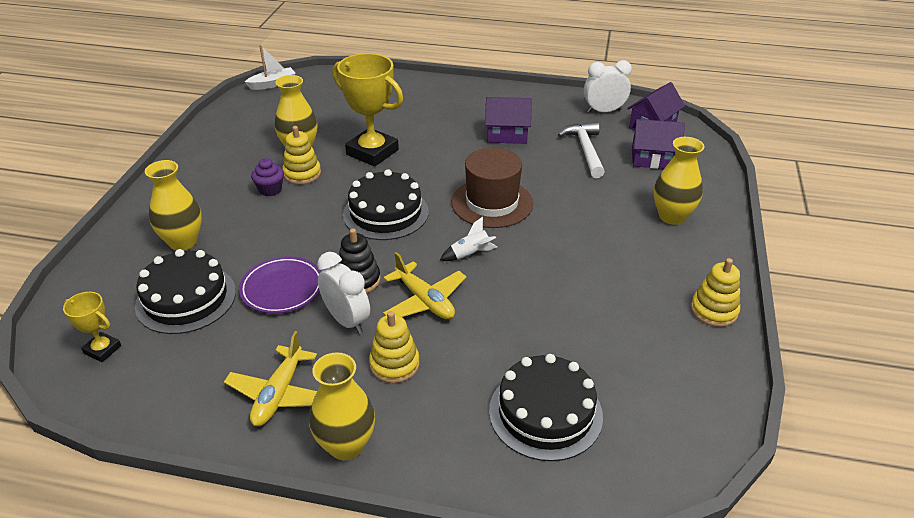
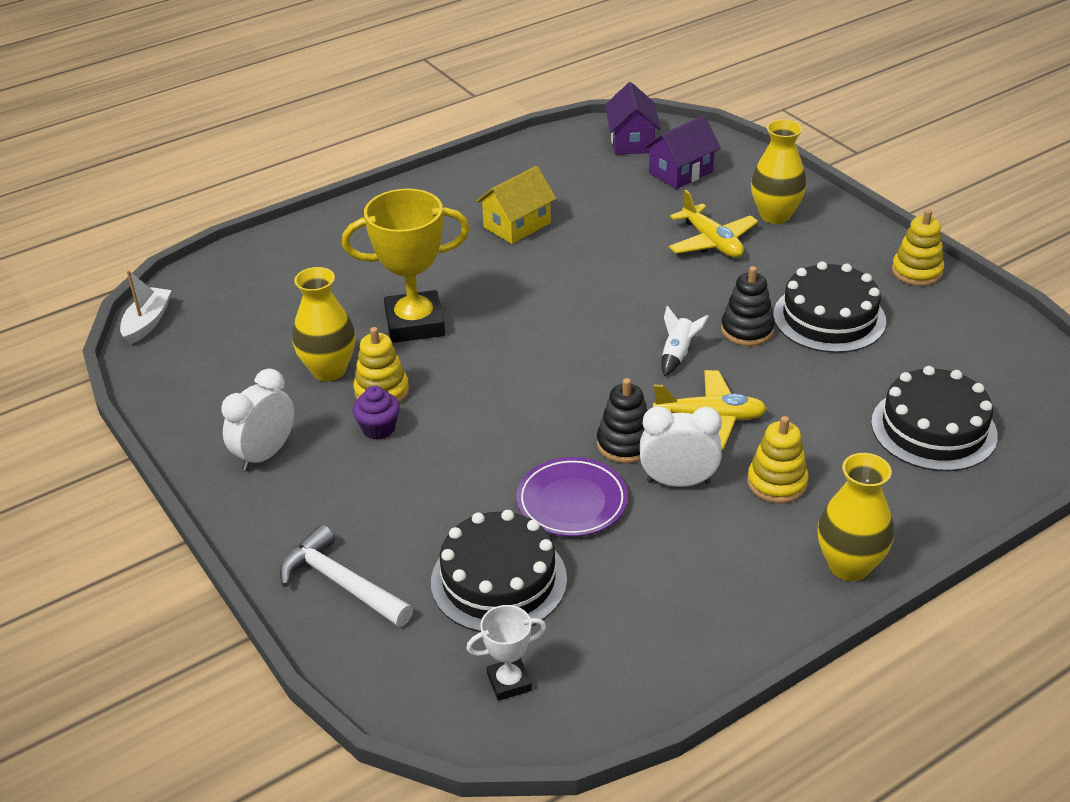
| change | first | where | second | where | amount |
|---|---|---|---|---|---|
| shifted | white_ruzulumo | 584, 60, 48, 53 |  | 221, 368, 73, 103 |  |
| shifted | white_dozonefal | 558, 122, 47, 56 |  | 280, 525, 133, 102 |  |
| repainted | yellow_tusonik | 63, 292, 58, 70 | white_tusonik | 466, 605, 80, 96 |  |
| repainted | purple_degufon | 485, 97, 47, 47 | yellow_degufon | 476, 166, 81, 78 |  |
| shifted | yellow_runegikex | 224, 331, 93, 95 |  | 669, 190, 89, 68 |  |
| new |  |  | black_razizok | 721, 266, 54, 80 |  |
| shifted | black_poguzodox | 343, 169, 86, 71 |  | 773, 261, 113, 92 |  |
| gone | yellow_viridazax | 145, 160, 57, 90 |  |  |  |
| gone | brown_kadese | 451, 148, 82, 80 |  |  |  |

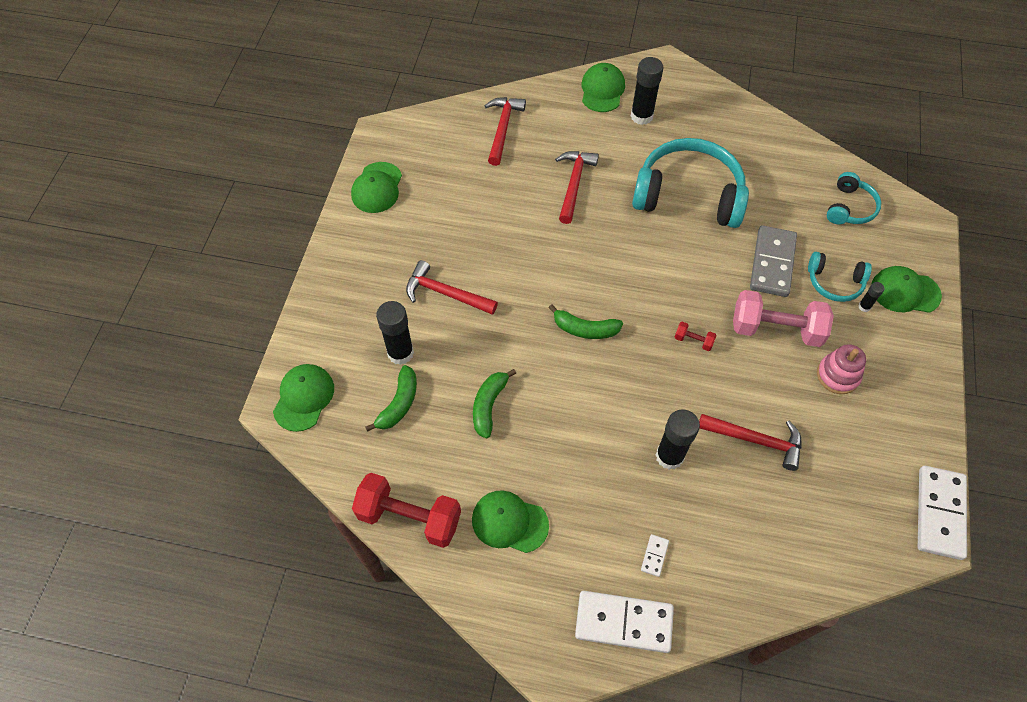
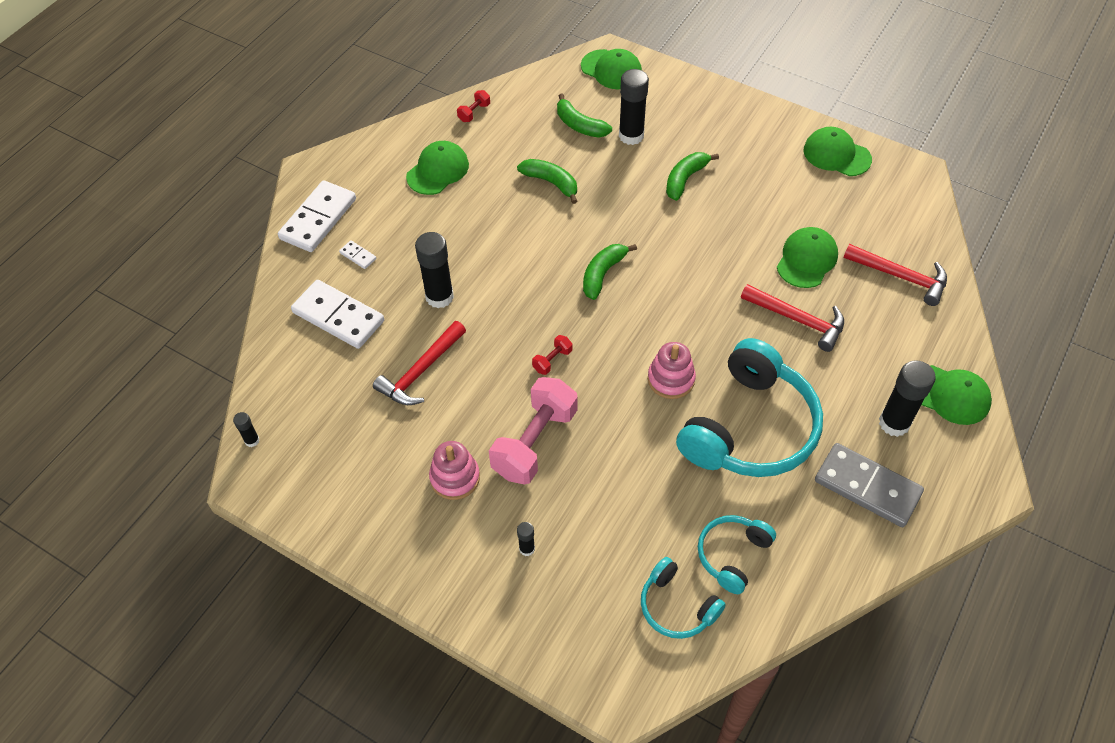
| change | first | where | second | where | amount |
|---|---|---|---|---|---|
| new |  |  | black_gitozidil | 233, 412, 27, 35 |  |
| shifted | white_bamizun | 918, 466, 49, 94 |  | 291, 280, 93, 69 |  |
| scaled | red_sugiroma | 352, 473, 109, 75 |  | 457, 90, 33, 32 | x0.43 |
| new |  |  | pink_razizok | 648, 342, 48, 57 |  |
| swapped | red_dozonefal | 406, 260, 92, 55 | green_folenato | 666, 152, 53, 49 |  |
| shifted | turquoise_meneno | 808, 252, 64, 50 |  | 698, 515, 78, 79 |  |
| shifted | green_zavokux | 871, 266, 71, 47 |  | 777, 227, 61, 61 |  |
| shifted | grey_bamizun | 750, 225, 47, 72 |  | 815, 443, 109, 84 |  |

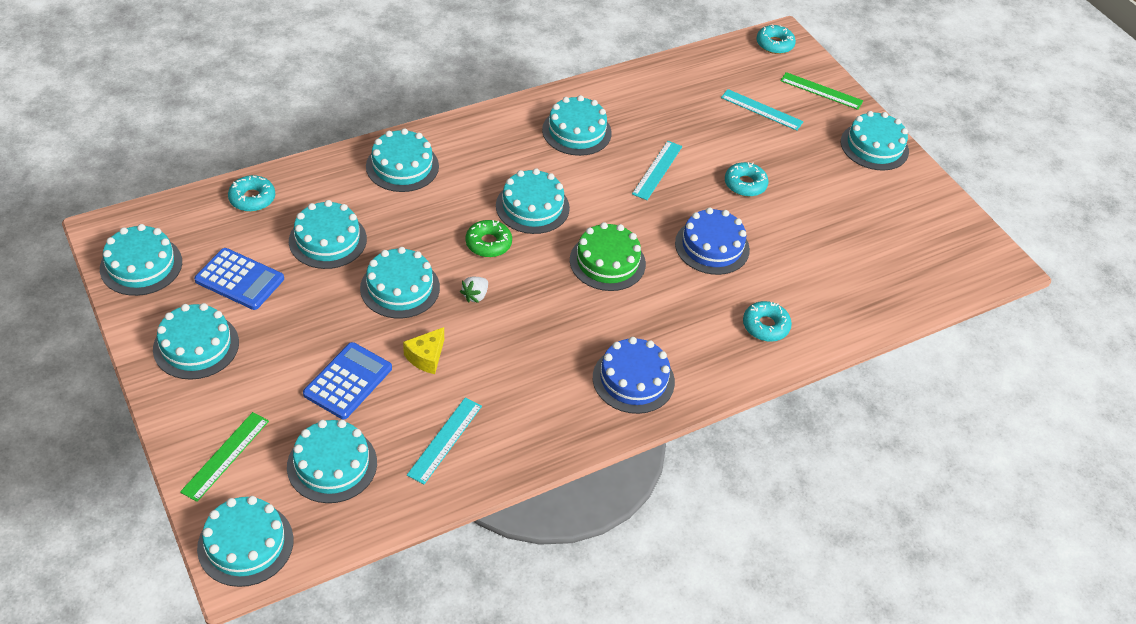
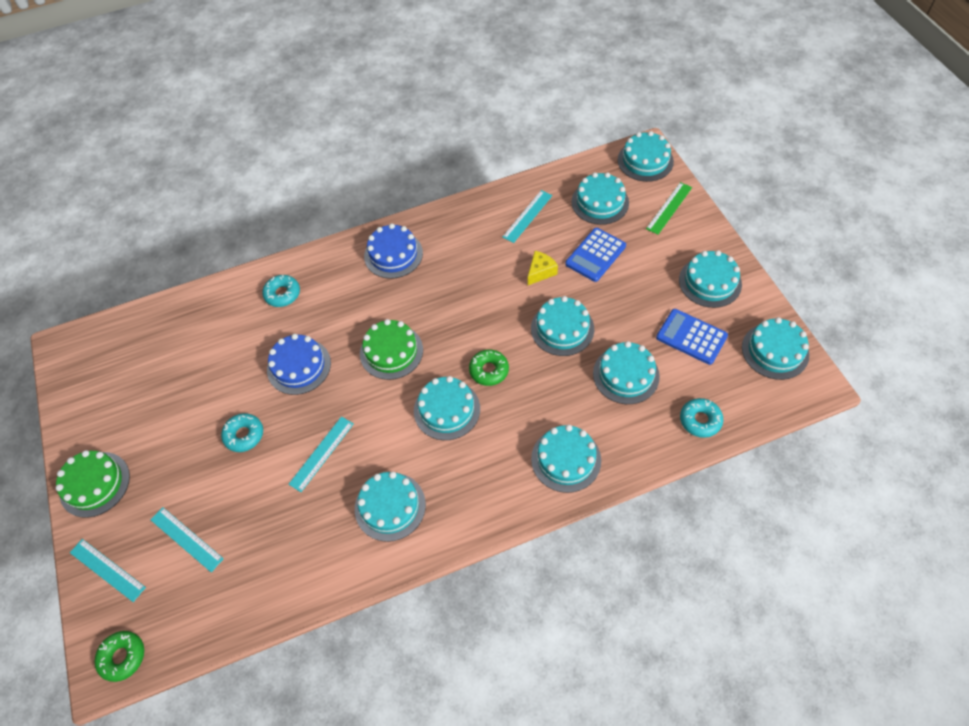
| change | first | where | second | where | amount |
|---|---|---|---|---|---|
| repainted | turquoise_poguzodox | 841, 111, 68, 59 | green_poguzodox | 56, 450, 74, 68 |  |
| repainted | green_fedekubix | 781, 72, 82, 38 | turquoise_fedekubix | 70, 539, 76, 63 |  |
| repainted | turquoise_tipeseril | 756, 24, 40, 30 | green_tipeseril | 94, 631, 50, 51 |  |
| gone | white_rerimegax | 460, 277, 28, 26 |  |  |  |

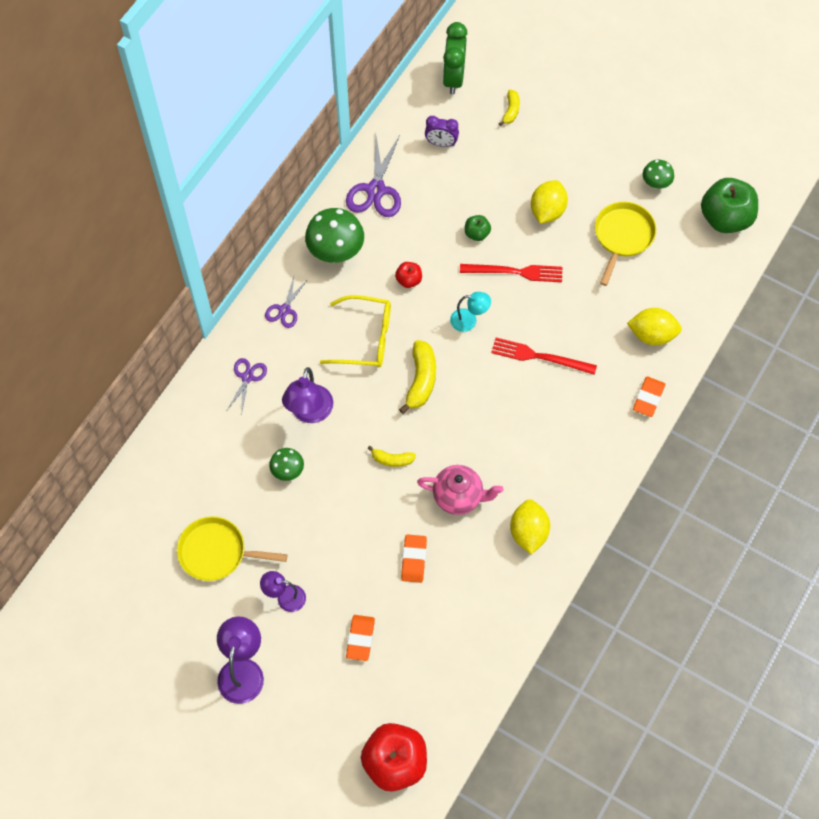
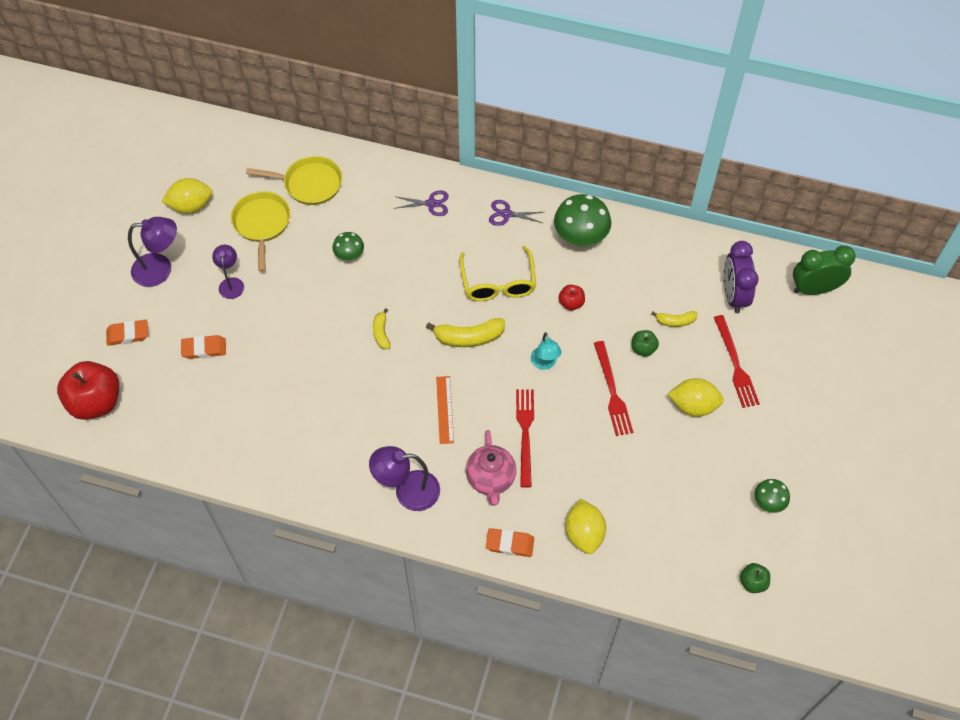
| change | first | where | second | where | amount |
|---|---|---|---|---|---|
| shifted | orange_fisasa | 401, 534, 26, 49 |  | 106, 320, 42, 26 |  |
| shifted | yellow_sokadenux | 510, 499, 40, 55 |  | 162, 178, 50, 36 |  |
| shifted | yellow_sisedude | 595, 202, 61, 84 |  | 246, 156, 96, 49 |  |
| shifted | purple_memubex | 282, 367, 51, 56 |  | 369, 446, 71, 65 |  |
| new |  |  | orange_fedekubix | 436, 376, 18, 68 |  |
| shifted | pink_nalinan | 417, 465, 87, 50 |  | 466, 430, 50, 76 |  |
| shifted | yellow_folenato | 499, 90, 21, 36 |  | 651, 311, 46, 16 |  |
| new |  |  | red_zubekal | 714, 315, 46, 93 |  |
| scaled | purple_ruzulumo | 425, 116, 34, 31 |  | 724, 241, 35, 72 | x1.60 |
| scaled | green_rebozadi | 701, 178, 57, 55 |  | 740, 563, 30, 30 | x0.47 |
| gone | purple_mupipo | 346, 135, 55, 82 |  |  |  |

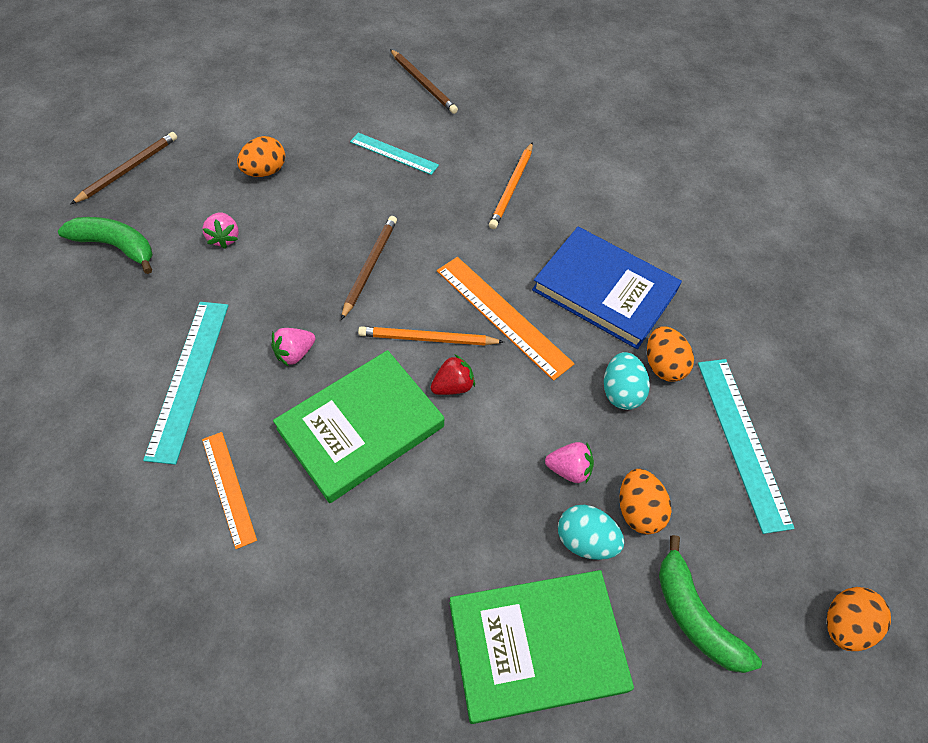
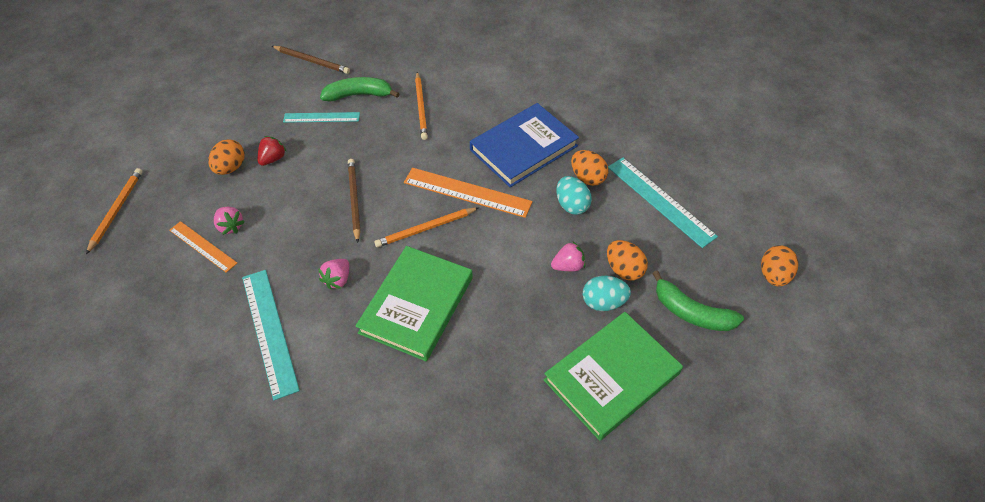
| change | first | where | second | where | amount |
|---|---|---|---|---|---|
| repainted | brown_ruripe | 71, 132, 106, 72 | orange_ruripe | 86, 168, 57, 86 |  |
| shifted | orange_fedekubix | 202, 432, 55, 117 |  | 169, 221, 68, 52 |  |
| shifted | red_rerimegax | 431, 355, 44, 40 |  | 258, 136, 29, 30 |  |
| shifted | green_folenato | 58, 217, 95, 57 |  | 320, 77, 79, 24 |  |
| rotated | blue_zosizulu | 532, 227, 150, 122 |  | 470, 103, 109, 84 | 45 degrees counterclockwise |

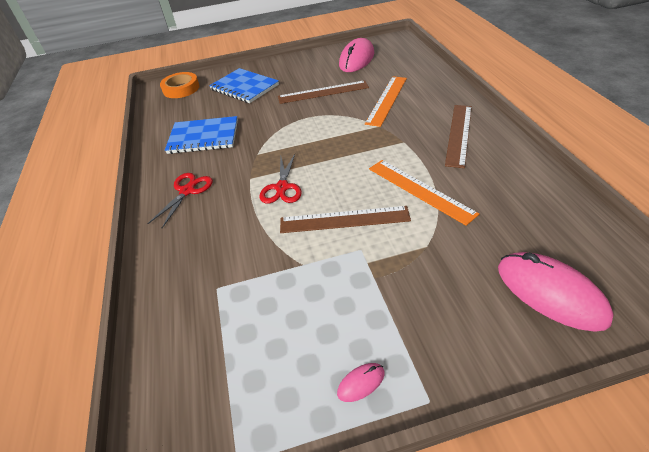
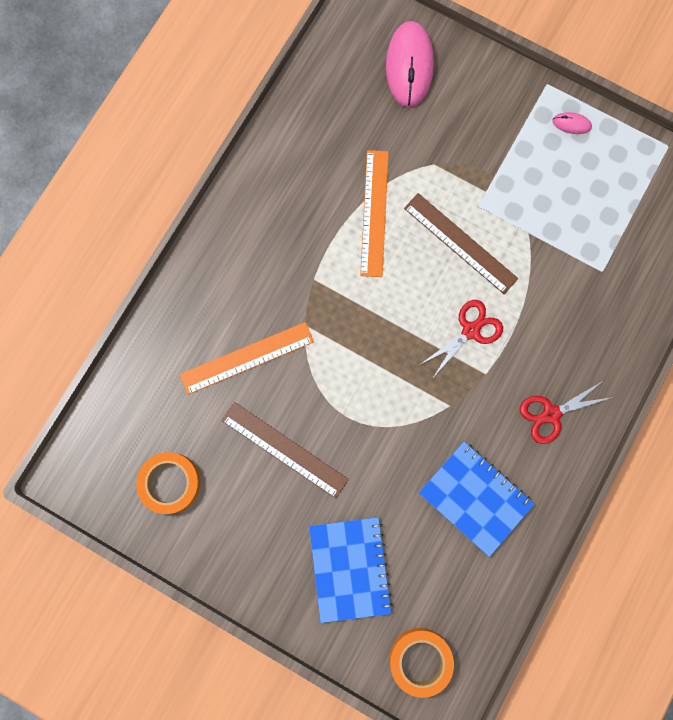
| change | first | where | second | where | amount |
|---|---|---|---|---|---|
| swapped | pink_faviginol | 339, 38, 35, 34 | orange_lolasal | 136, 452, 64, 62 |  |
| gone | brown_fedekubix | 445, 105, 27, 63 |  |  |  |

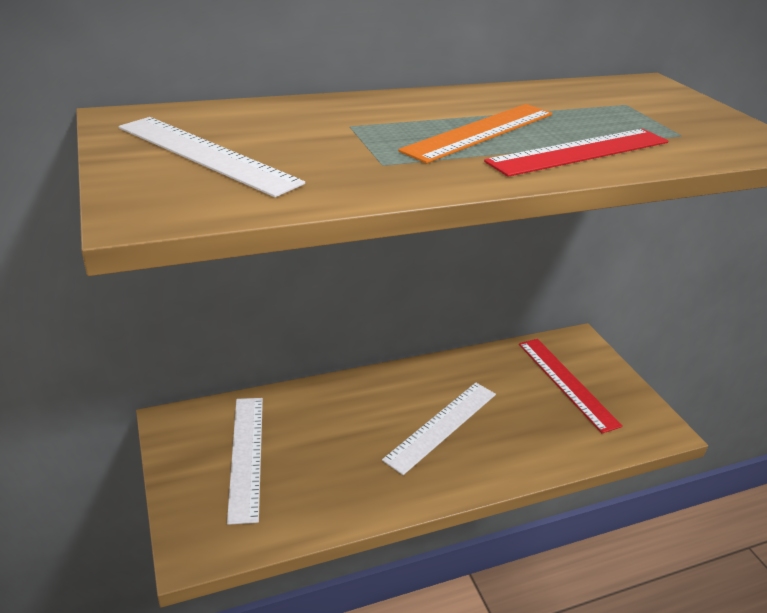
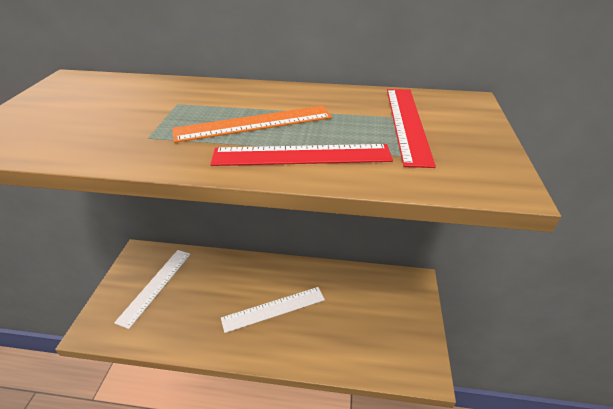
| change | first | where | second | where | amount |
|---|---|---|---|---|---|
| shifted | red_fedekubix | 519, 339, 104, 94 |  | 387, 89, 49, 79 |  |
| gone | white_fedekubix | 119, 117, 186, 80 |  |  |  |

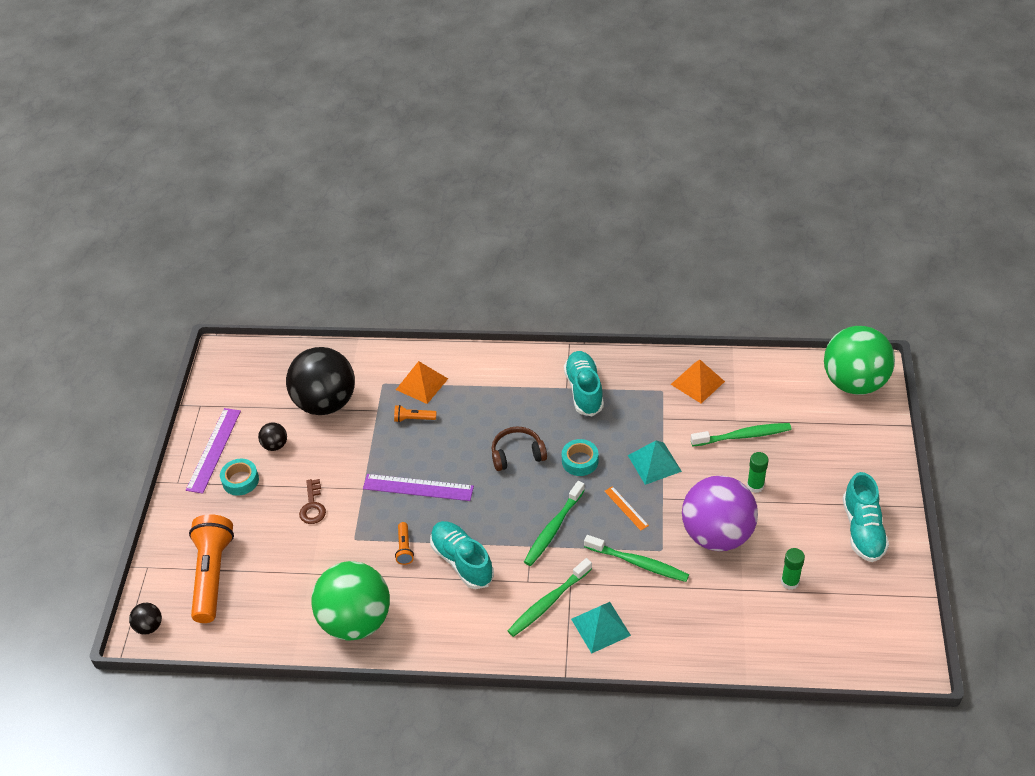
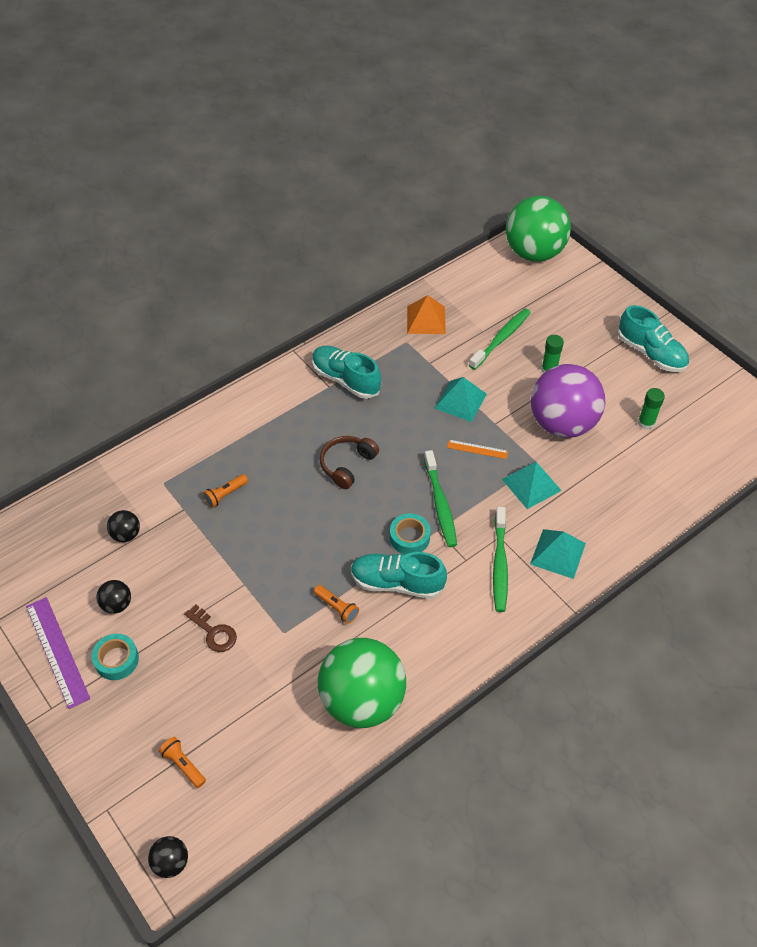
| change | first | where | second | where | amount |
|---|---|---|---|---|---|
| scaled | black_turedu | 286, 347, 69, 68 |  | 107, 510, 33, 32 | x0.41 |
| scaled | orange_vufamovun | 189, 514, 45, 109 |  | 159, 737, 47, 51 | x0.43 |
| shifted | turquoise_lolasal | 562, 439, 36, 37 |  | 390, 513, 41, 41 |  |
| swapped | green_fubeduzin | 584, 535, 105, 47 | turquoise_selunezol | 502, 462, 60, 47 |  |
| gone | purple_fedekubix | 363, 474, 111, 27 |  |  |  |
| gone | orange_selunezol | 396, 361, 52, 43 |  |  |  |

